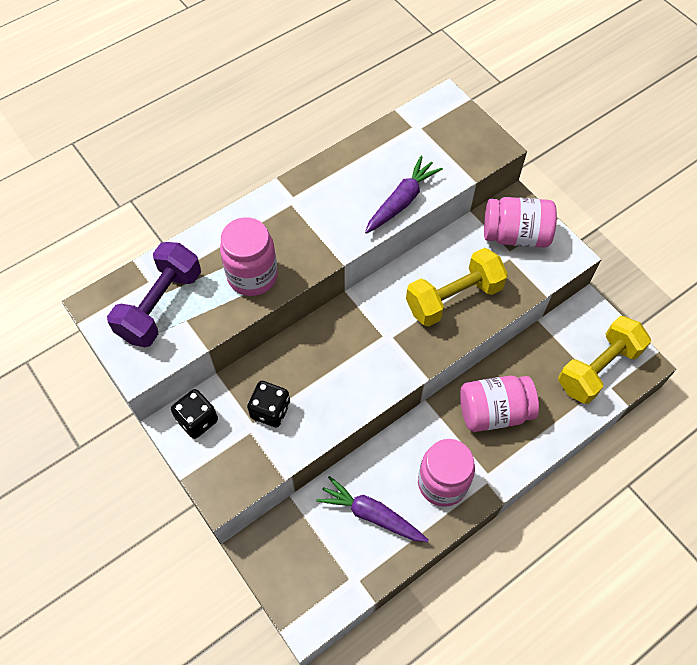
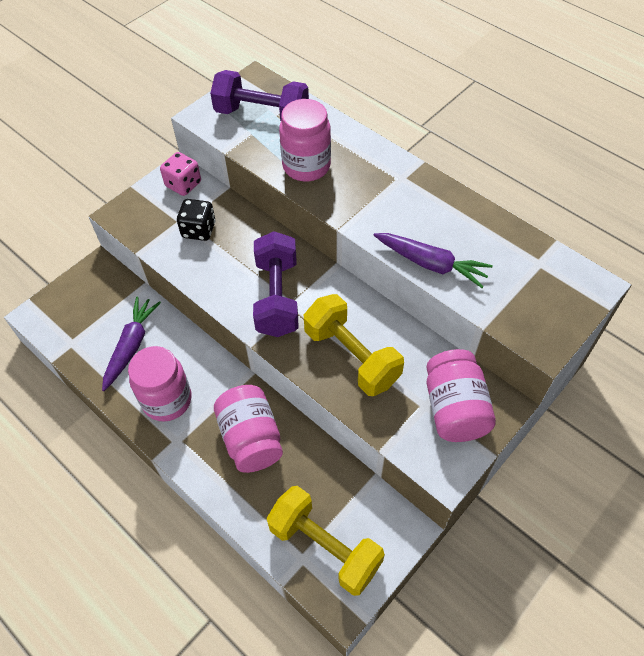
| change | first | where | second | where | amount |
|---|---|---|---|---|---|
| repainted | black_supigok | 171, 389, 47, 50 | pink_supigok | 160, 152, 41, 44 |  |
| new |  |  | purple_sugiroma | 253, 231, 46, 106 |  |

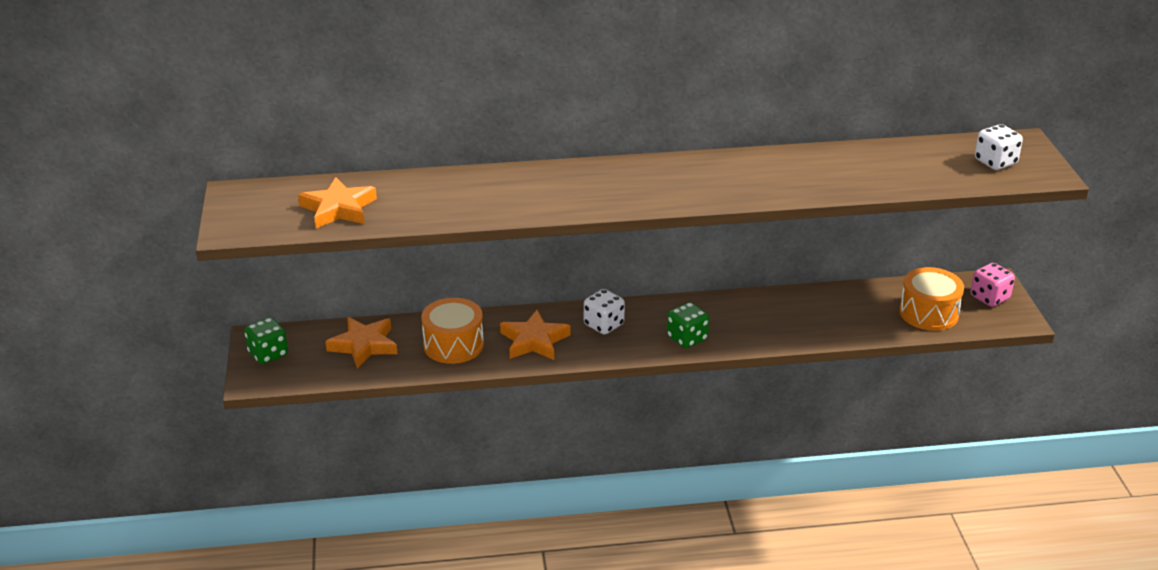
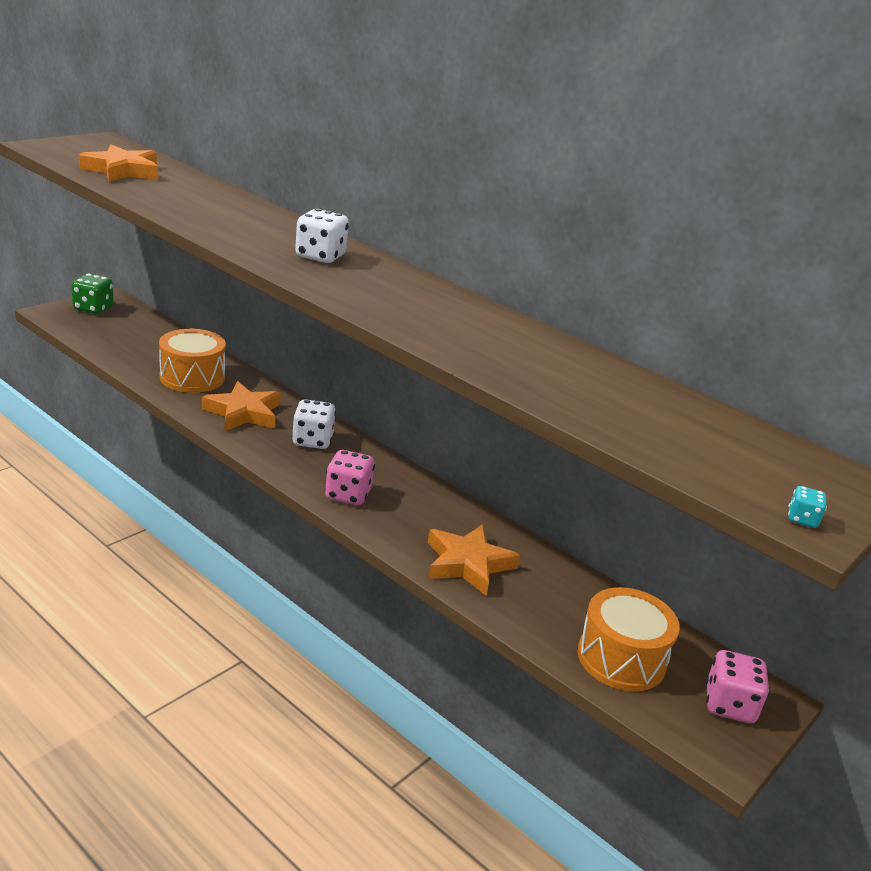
| change | first | where | second | where | amount |
|---|---|---|---|---|---|
| shifted | white_supigok | 975, 124, 48, 46 |  | 295, 208, 54, 55 |  |
| repainted | green_supigok | 667, 302, 42, 46 | pink_supigok | 325, 450, 50, 55 |  |
| shifted | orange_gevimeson | 325, 317, 72, 51 |  | 428, 524, 92, 72 |  |
| new |  |  | turquoise_supigok | 788, 486, 39, 42 |  |

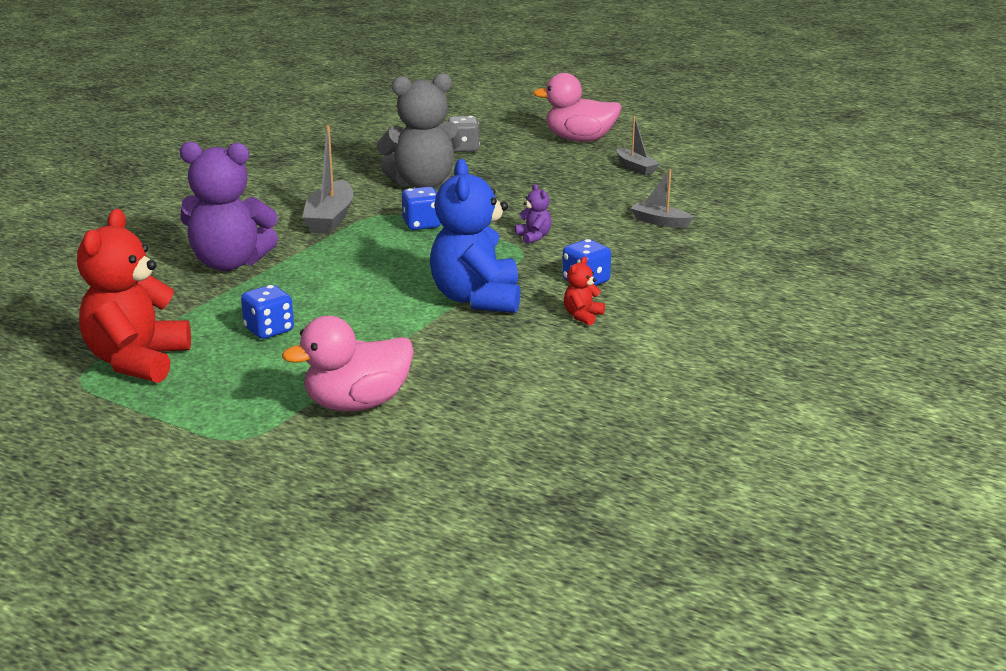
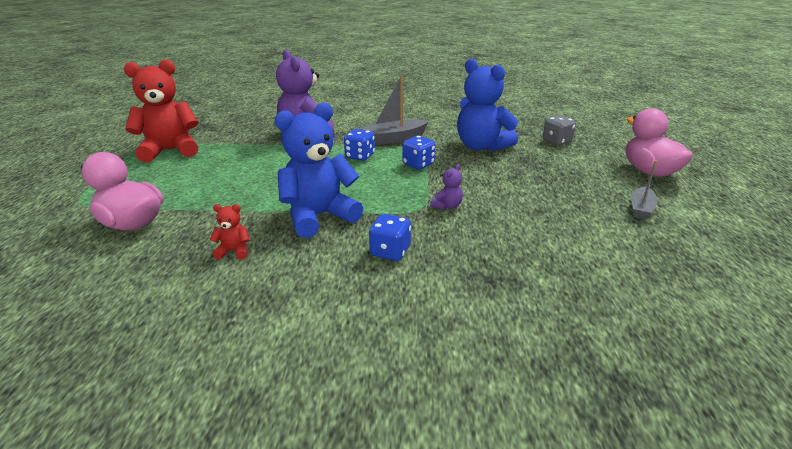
| change | first | where | second | where | amount |
|---|---|---|---|---|---|
| shifted | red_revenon | 564, 257, 41, 68 |  | 210, 204, 40, 56 |  |
| shifted | blue_supigok | 241, 285, 53, 54 |  | 344, 129, 31, 32 |  |
| repainted | grey_revenon | 377, 73, 85, 115 | blue_revenon | 457, 59, 61, 92 |  |
| gone | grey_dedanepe | 630, 169, 64, 59 |  |  |  |

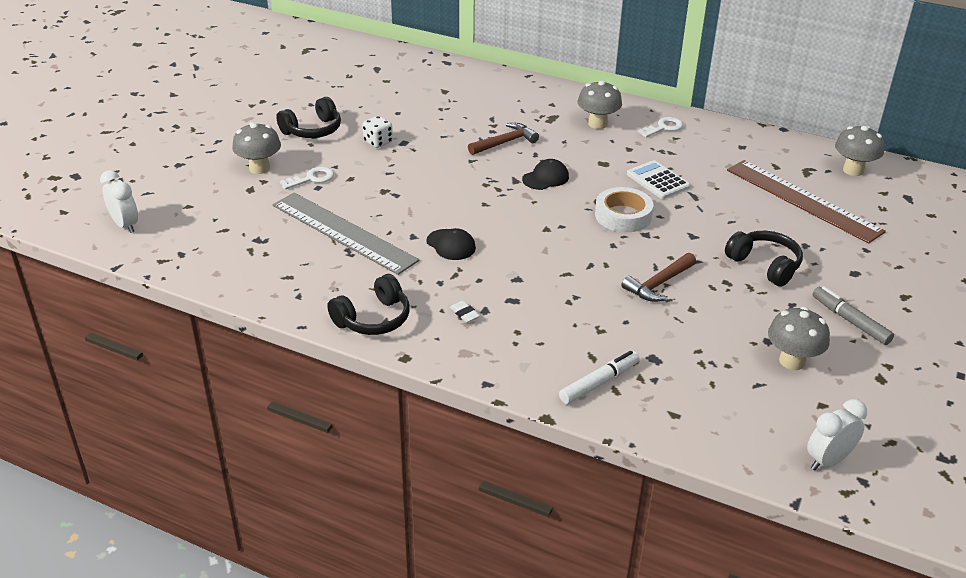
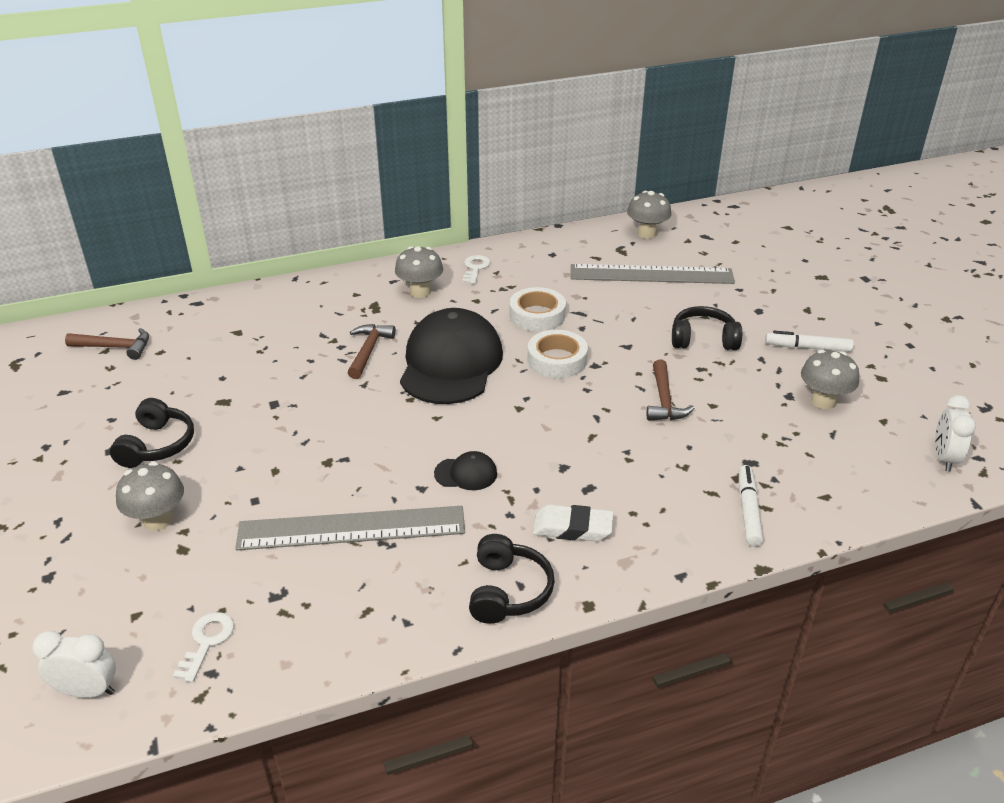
| change | first | where | second | where | amount |
|---|---|---|---|---|---|
| new |  |  | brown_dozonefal | 65, 328, 84, 32 |  |
| shifted | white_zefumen | 280, 167, 54, 23 |  | 173, 612, 61, 70 |  |
| scaled | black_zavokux | 522, 159, 47, 31 |  | 400, 308, 103, 96 | x2.40 |
| swapped | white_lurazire | 627, 160, 63, 39 | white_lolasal | 510, 287, 56, 44 |  |
| scaled | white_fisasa | 450, 301, 30, 22 |  | 533, 505, 81, 36 | x1.97 |
| repainted | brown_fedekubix | 727, 160, 159, 84 | grey_fedekubix | 571, 264, 164, 20 |  |
| repainted | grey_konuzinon | 813, 286, 81, 59 | white_konuzinon | 765, 331, 89, 21 |  |
| gone | white_supigok | 362, 116, 31, 32 |  |  |  |

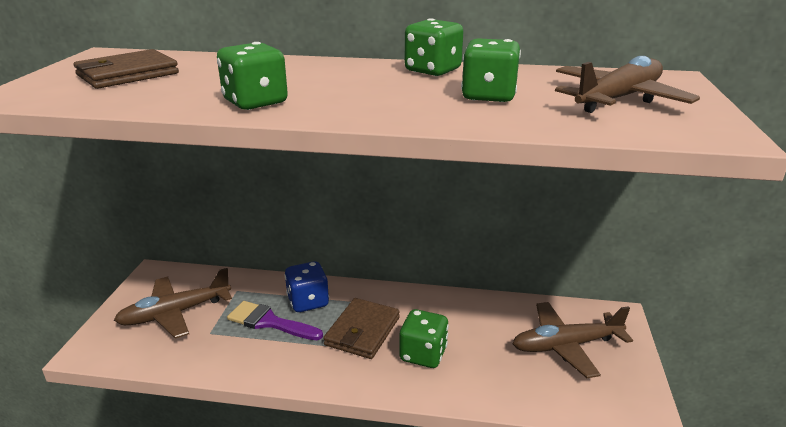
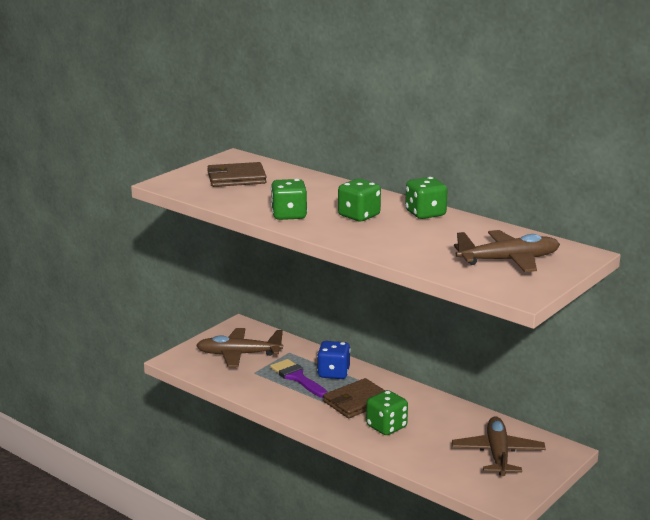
| change | first | where | second | where | amount |
|---|---|---|---|---|---|
| shifted | green_supigok | 461, 38, 60, 64 |  | 338, 179, 43, 42 |  |
| rotated | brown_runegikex | 512, 302, 121, 76 |  | 452, 416, 94, 60 | 75 degrees clockwise |

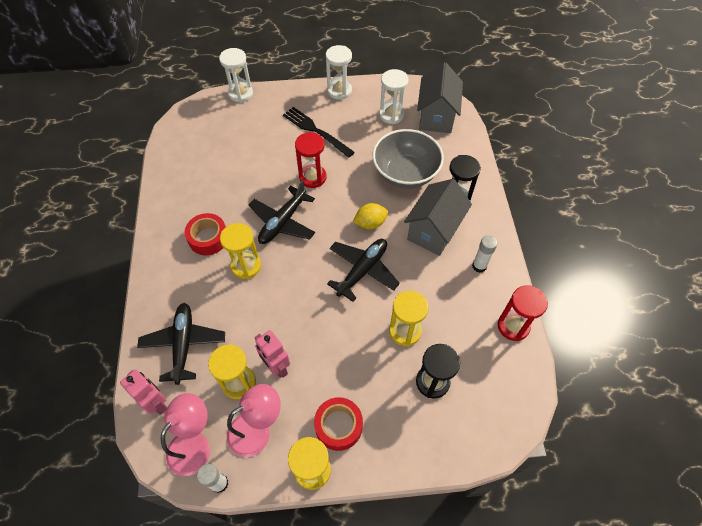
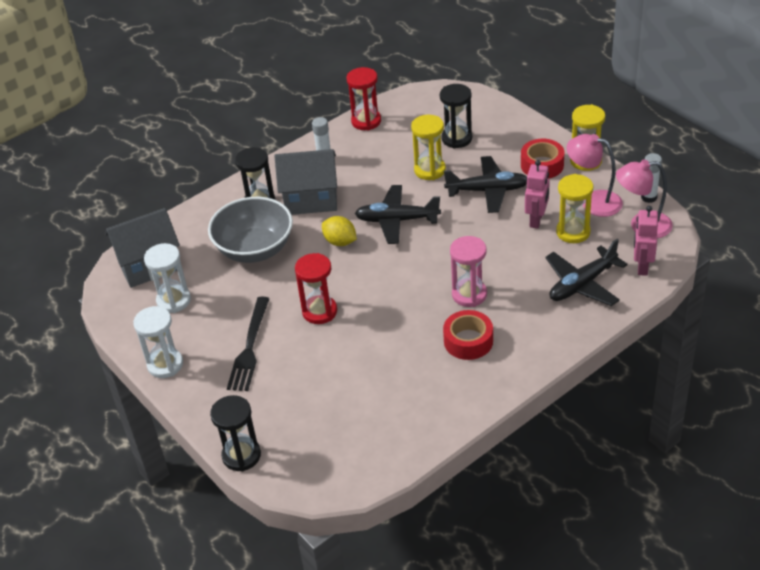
| change | first | where | second | where | amount |
|---|---|---|---|---|---|
| repainted | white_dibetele | 219, 48, 34, 55 | black_dibetele | 210, 395, 51, 77 |  |
| shifted | black_runegikex | 249, 180, 66, 64 |  | 444, 156, 83, 57 |  |
| repainted | yellow_dibetele | 220, 223, 41, 56 | pink_dibetele | 450, 236, 37, 71 |  |

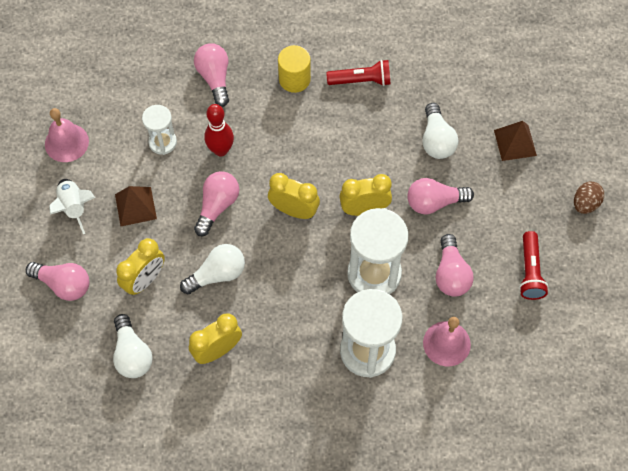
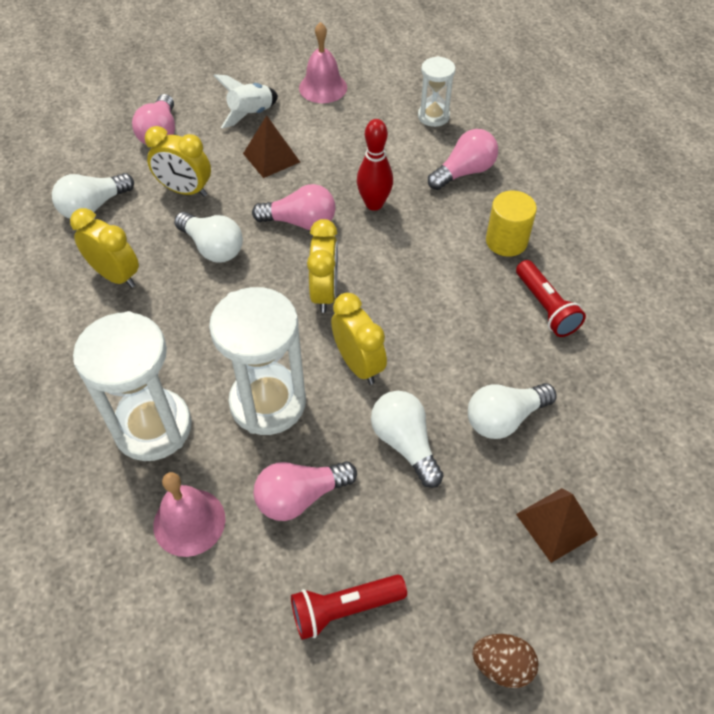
| change | first | where | second | where | amount |
|---|---|---|---|---|---|
| repainted | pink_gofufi | 407, 178, 67, 36 | white_gofufi | 371, 391, 72, 97 |  |
| shifted | white_dibetele | 142, 105, 35, 50 |  | 418, 56, 38, 71 |  |

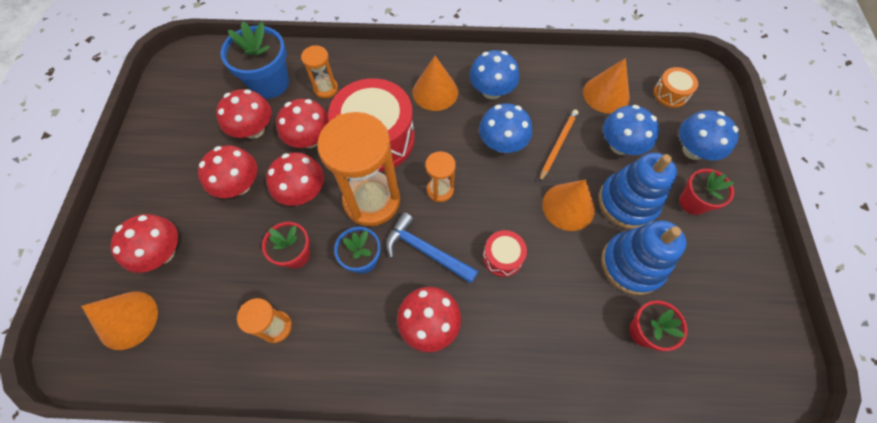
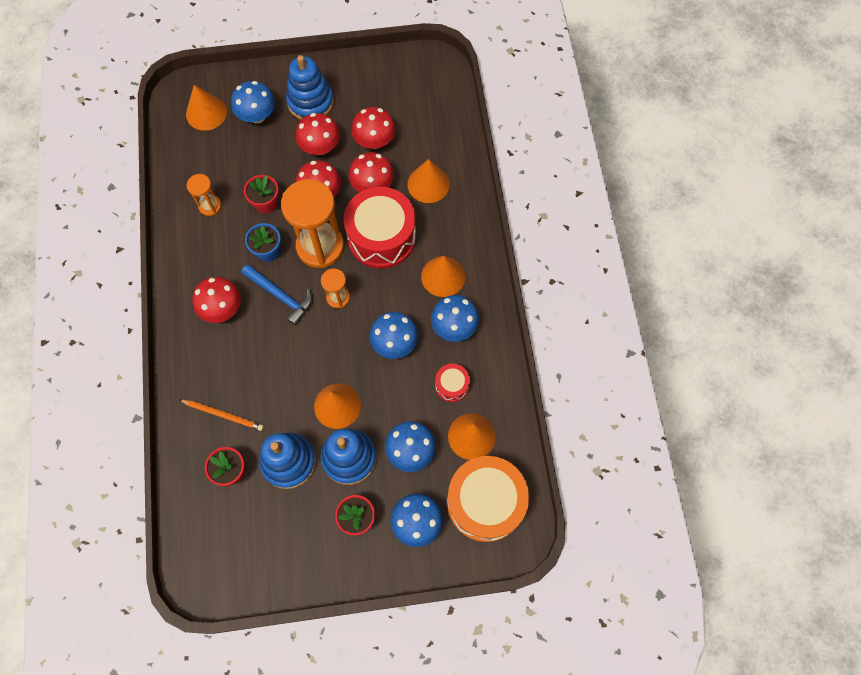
| change | first | where | second | where | amount |
|---|---|---|---|---|---|
| shifted | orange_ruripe | 539, 109, 39, 73 |  | 179, 399, 85, 32 |  |
| repainted | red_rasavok | 111, 214, 67, 59 | blue_rasavok | 231, 81, 44, 42 |  |
| rotated | blue_dozonefal | 386, 212, 93, 72 |  | 241, 264, 71, 61 | 105 degrees clockwise |
| new |  |  | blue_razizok | 286, 55, 48, 65 |  |
| swapped | orange_dibetele | 301, 45, 37, 54 | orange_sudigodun | 407, 159, 43, 44 |  |
| shifted | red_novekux | 483, 230, 44, 47 |  | 435, 364, 35, 38 |  |
| scaled | orange_novekux | 653, 67, 45, 41 |  | 447, 456, 82, 86 | x2.16 |
| gone | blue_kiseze | 221, 22, 68, 76 |  |  |  |

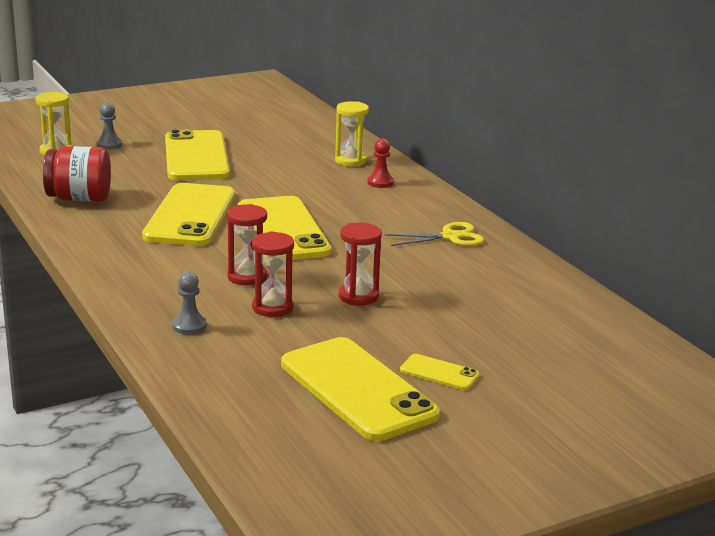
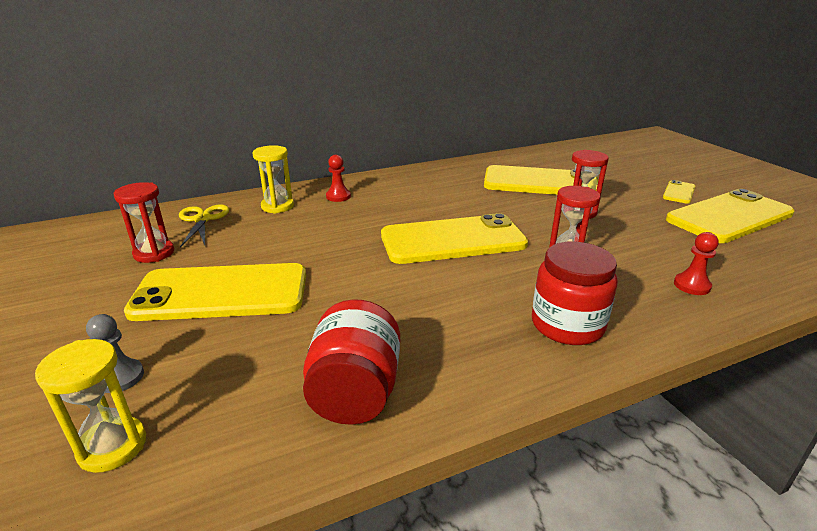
| change | first | where | second | where | amount |
|---|---|---|---|---|---|
| shifted | red_dibetele | 252, 231, 42, 86 |  | 114, 182, 60, 81 |  |
| shifted | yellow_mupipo | 385, 222, 99, 24 |  | 179, 204, 50, 44 |  |
| shifted | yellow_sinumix | 142, 183, 93, 63 |  | 484, 165, 114, 30 |  |
| new |  |  | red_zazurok | 532, 242, 86, 103 |  |
| repainted | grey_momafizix | 172, 272, 35, 63 | red_momafizix | 674, 232, 44, 63 |  |

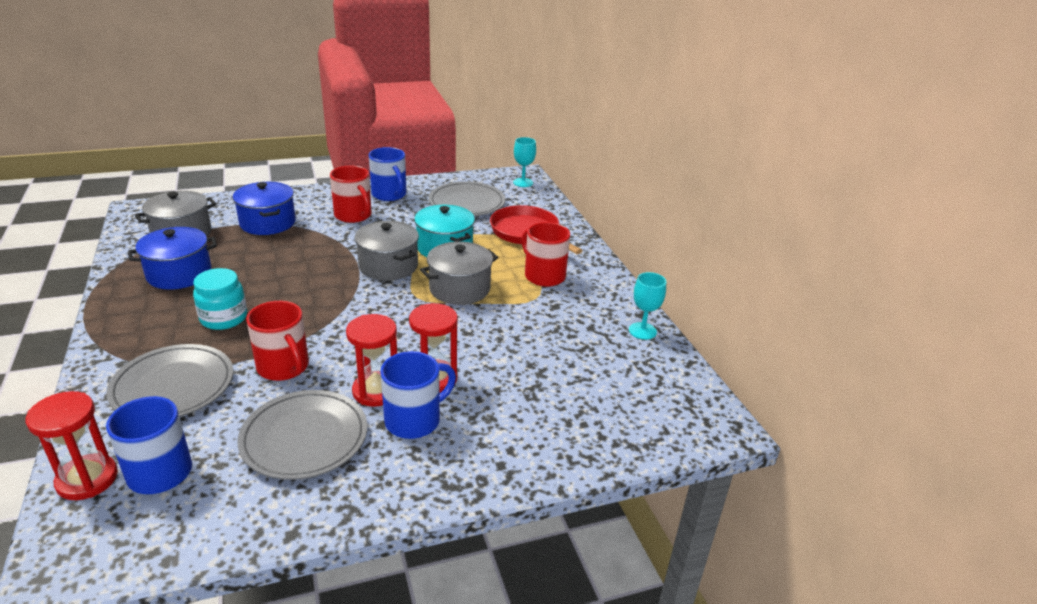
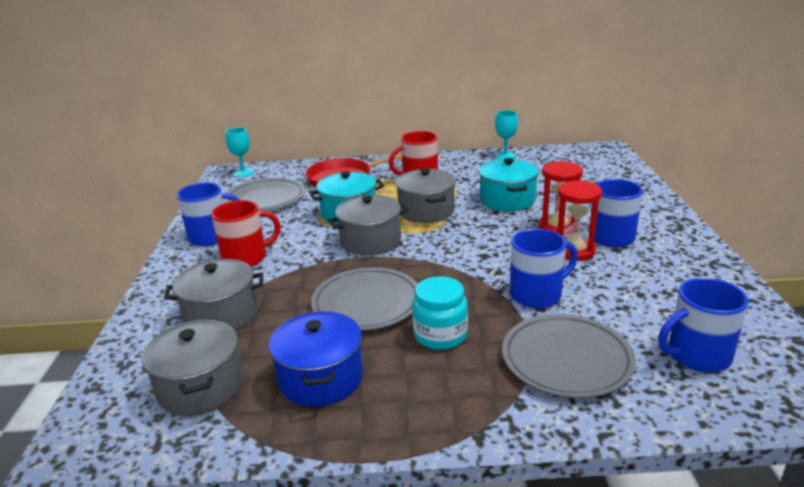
| change | first | where | second | where | amount |
|---|---|---|---|---|---|
| repainted | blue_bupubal | 233, 182, 63, 53 | grey_bupubal | 164, 259, 99, 71 |  |
| shifted | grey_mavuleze | 238, 390, 129, 90 |  | 311, 267, 107, 64 |  |
| new |  |  | turquoise_bupubal | 479, 158, 60, 53 |  |
| repainted | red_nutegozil | 246, 301, 63, 80 | blue_nutegozil | 510, 229, 68, 79 |  |
| gone | red_dibetele | 25, 391, 93, 109 |  |  |  |

